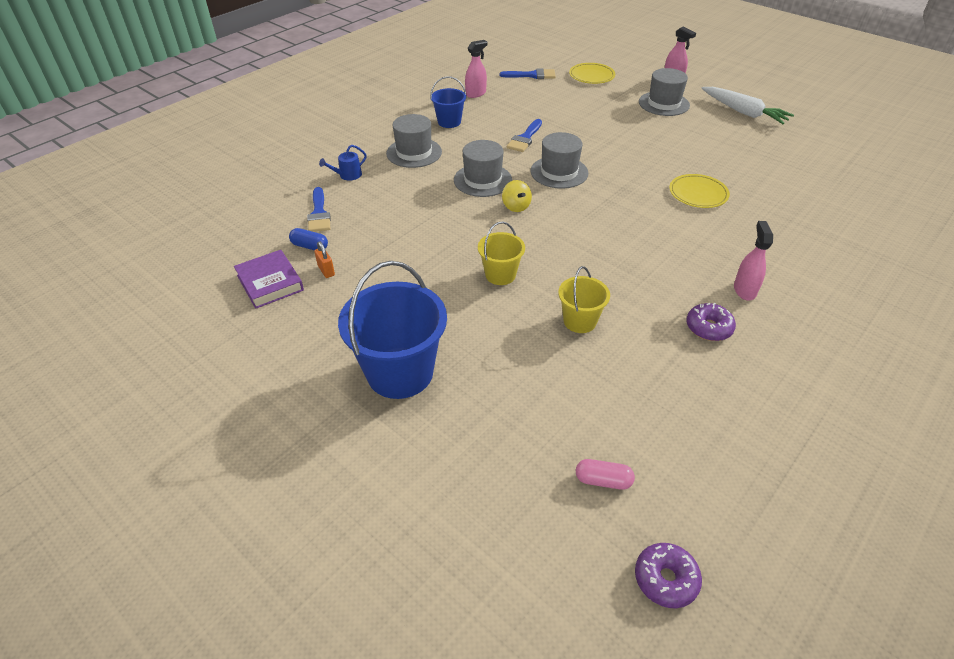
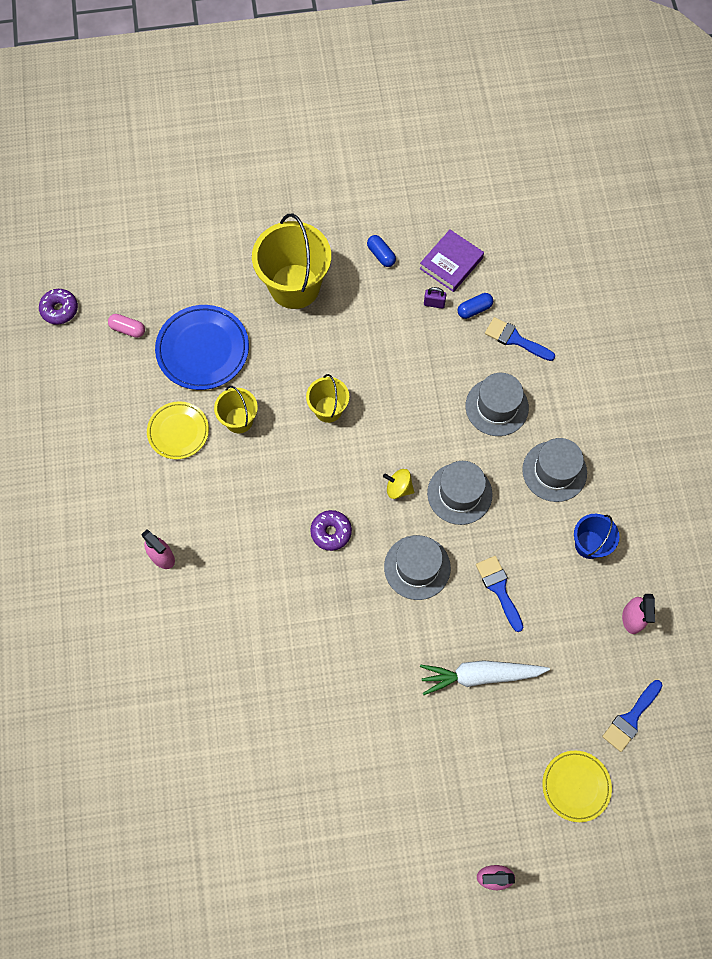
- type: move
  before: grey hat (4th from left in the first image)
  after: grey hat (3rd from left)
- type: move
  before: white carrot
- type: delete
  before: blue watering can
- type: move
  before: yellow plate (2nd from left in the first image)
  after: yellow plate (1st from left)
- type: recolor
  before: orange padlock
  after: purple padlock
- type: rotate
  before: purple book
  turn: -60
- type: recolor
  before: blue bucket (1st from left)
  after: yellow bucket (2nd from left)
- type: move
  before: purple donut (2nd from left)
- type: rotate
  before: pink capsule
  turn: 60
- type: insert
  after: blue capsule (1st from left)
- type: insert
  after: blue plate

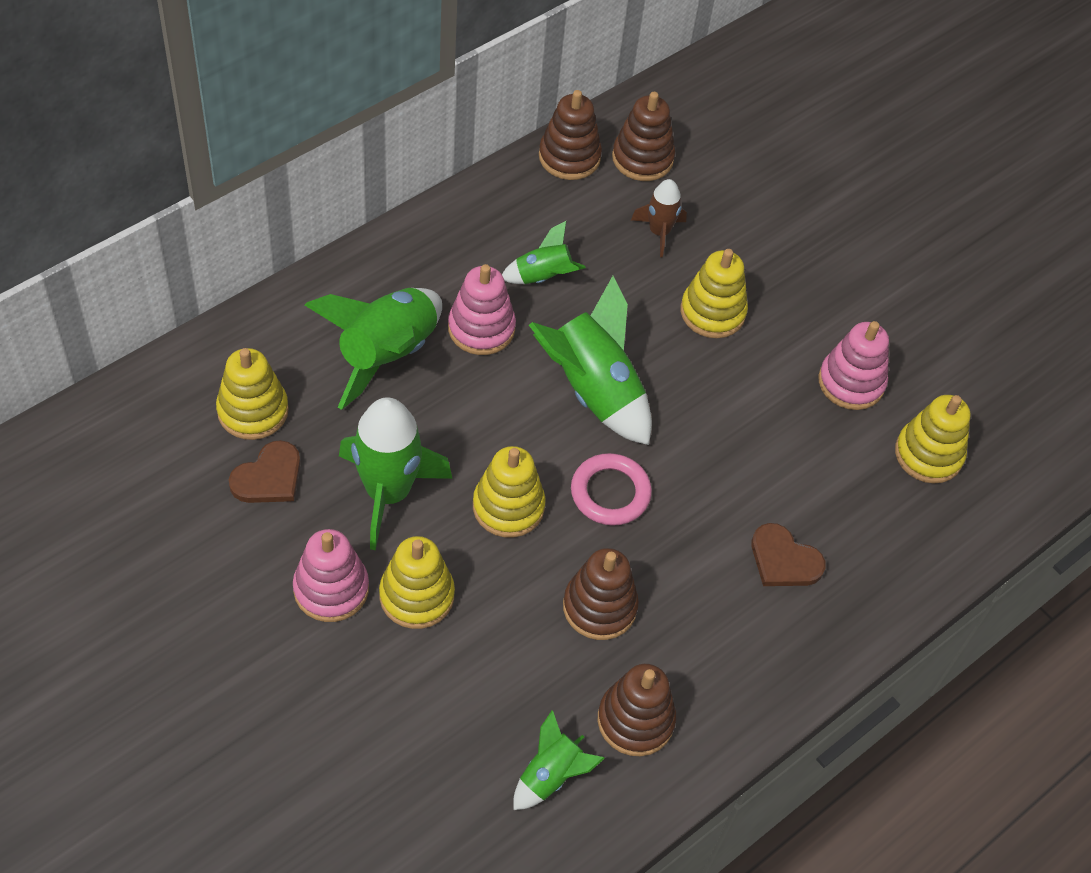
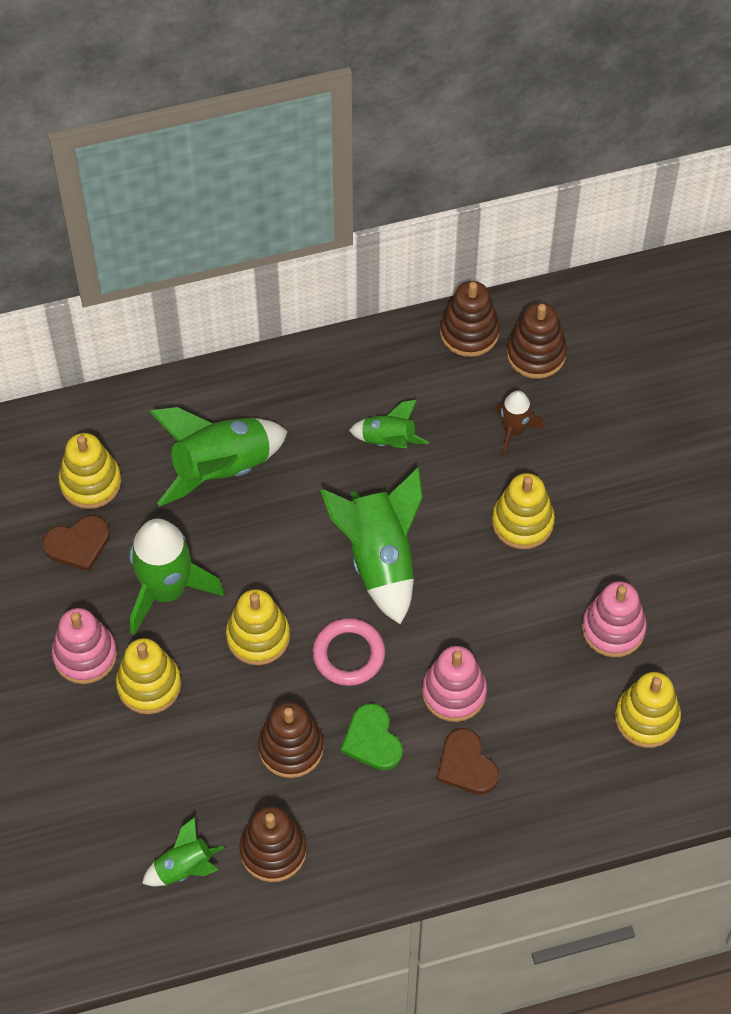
- type: move
  before: pink stacking toy (2nd from left)
- type: insert
  after: green heart

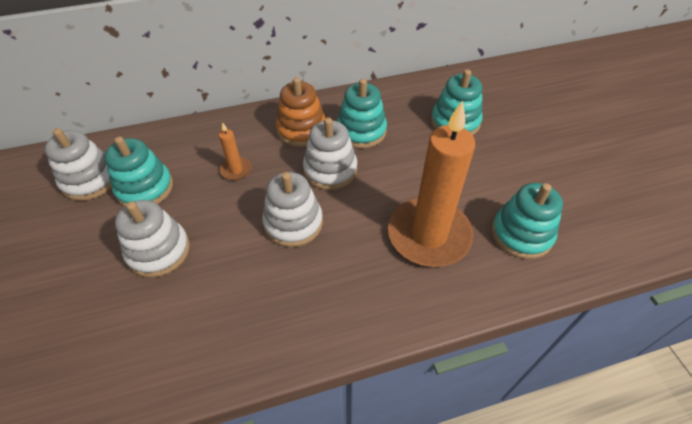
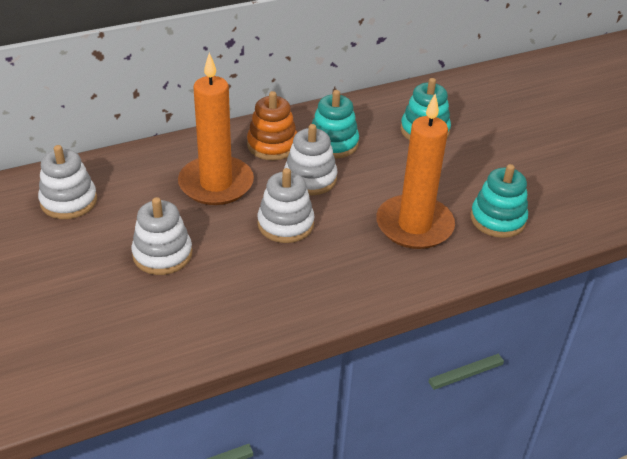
- type: resize
  before: orange candle (1st from left)
  scale: 2.37
- type: delete
  before: turquoise stacking toy (1st from left)

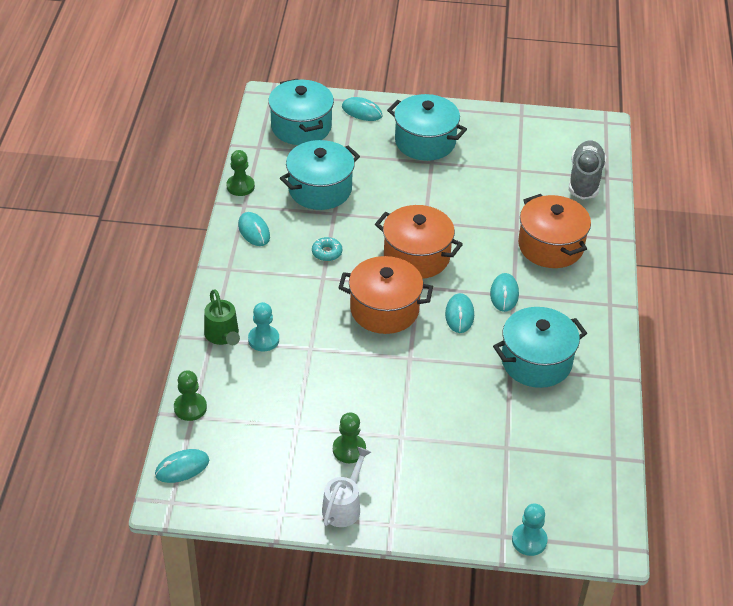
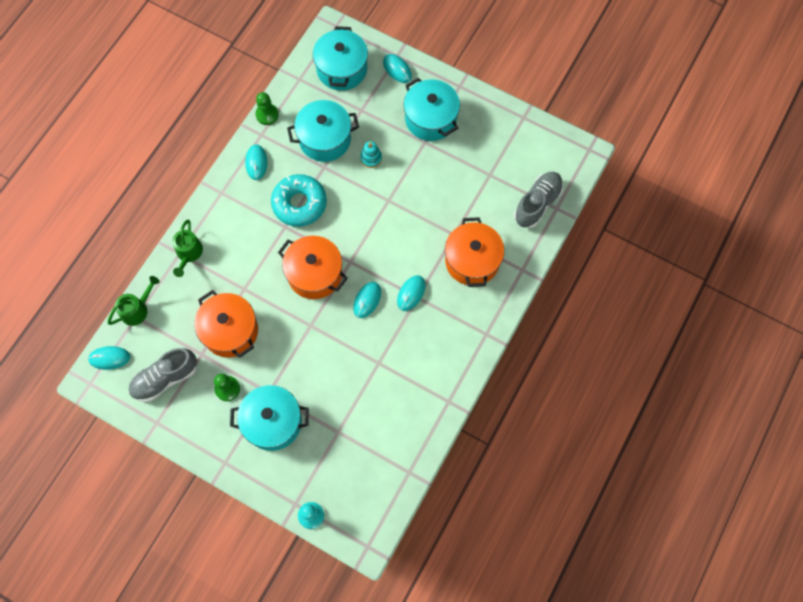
- type: move
  before: orange pot (2nd from left in the first image)
  after: orange pot (1st from left)
- type: resize
  before: turquoise donut
  scale: 2.24
- type: delete
  before: turquoise pawn (1st from left)
- type: move
  before: turquoise pot (4th from left in the first image)
  after: turquoise pot (1st from left)
- type: replace
  before: green pawn (1st from left)
  after: green watering can (1st from left)
- type: delete
  before: white watering can
- type: insert
  after: turquoise stacking toy
- type: insert
  after: grey shoe (1st from left)

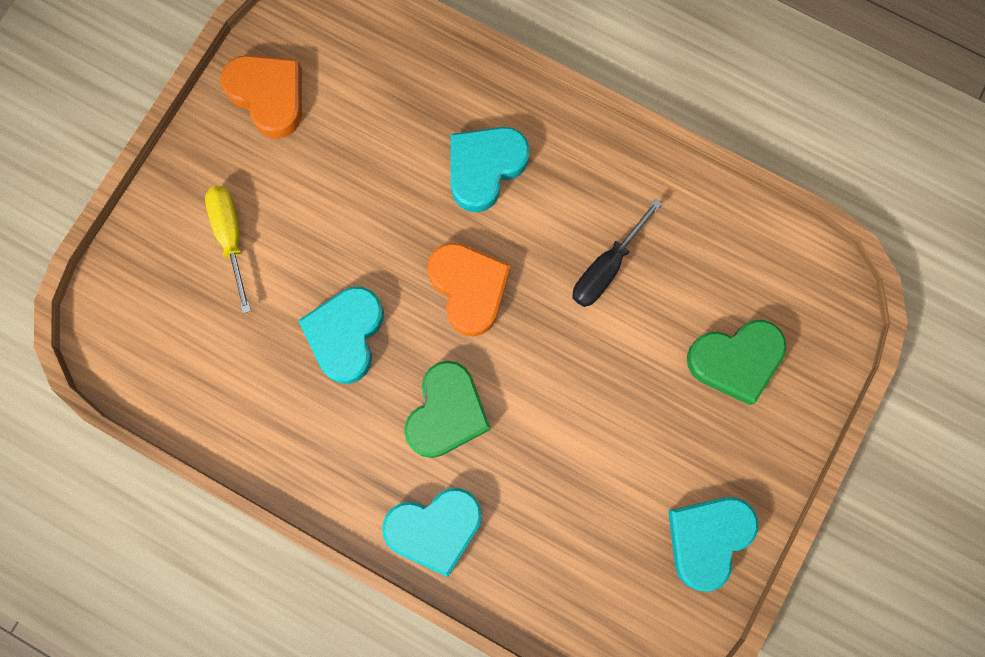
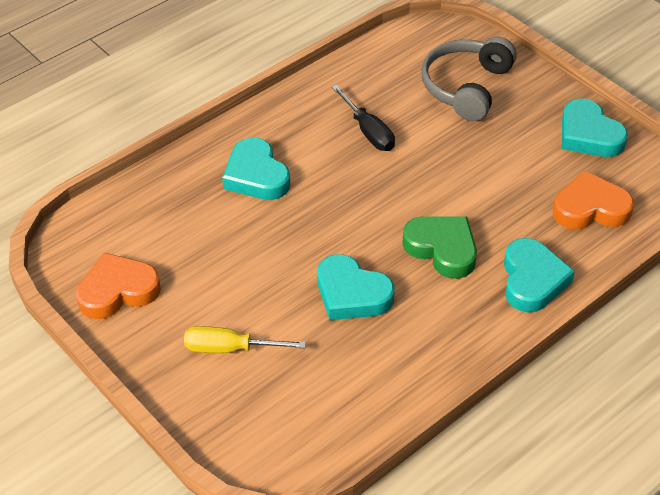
- type: move
  before: orange heart (2nd from left)
- type: replace
  before: green heart (2nd from left)
  after: grey headphones

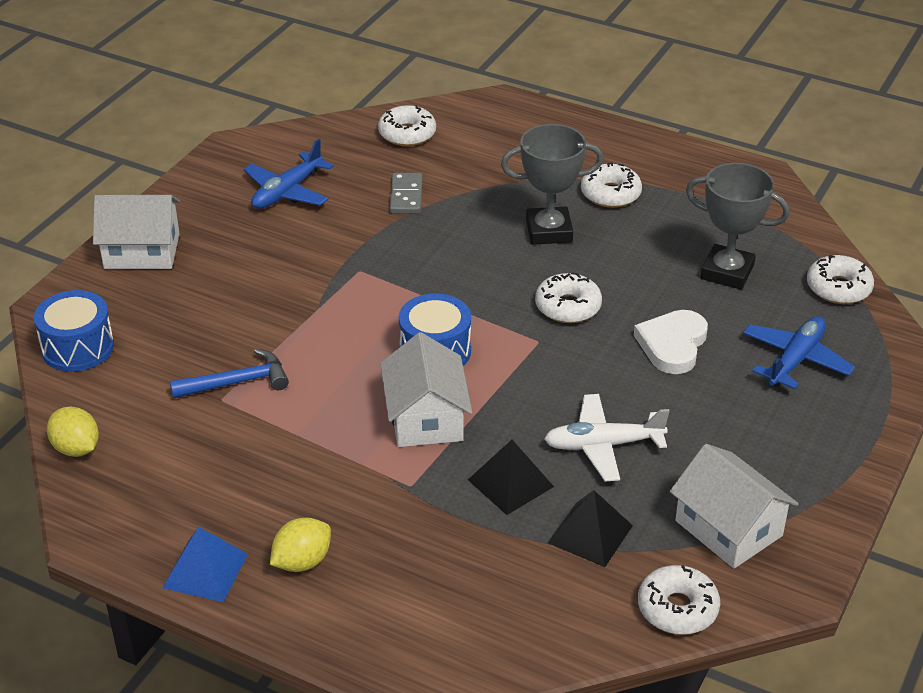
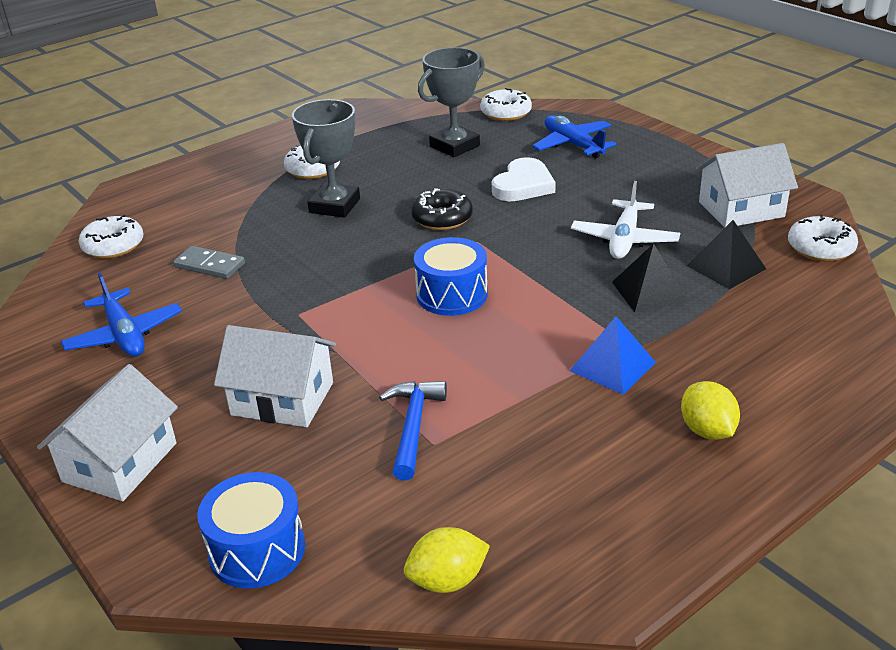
- type: recolor
  before: white donut (2nd from left)
  after: black donut
- type: rotate
  before: white heart
  turn: -105
- type: move
  before: white house (2nd from left)
- type: move
  before: blue pyramid

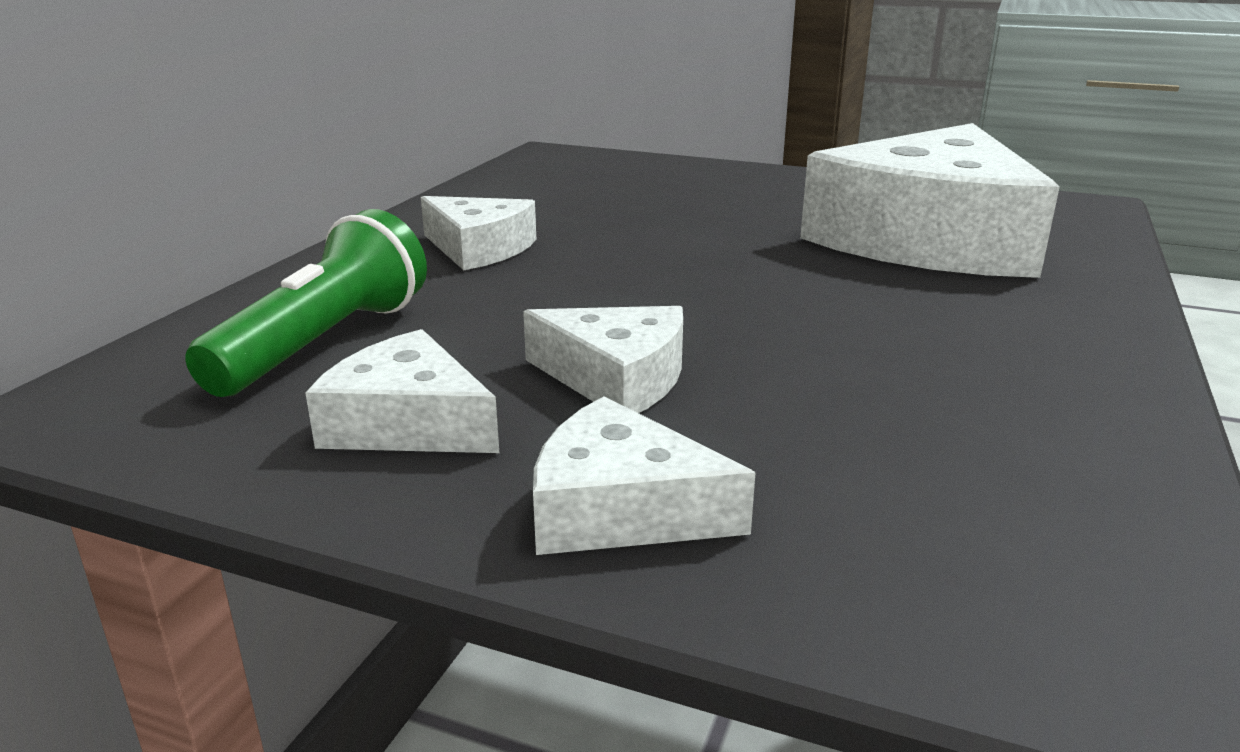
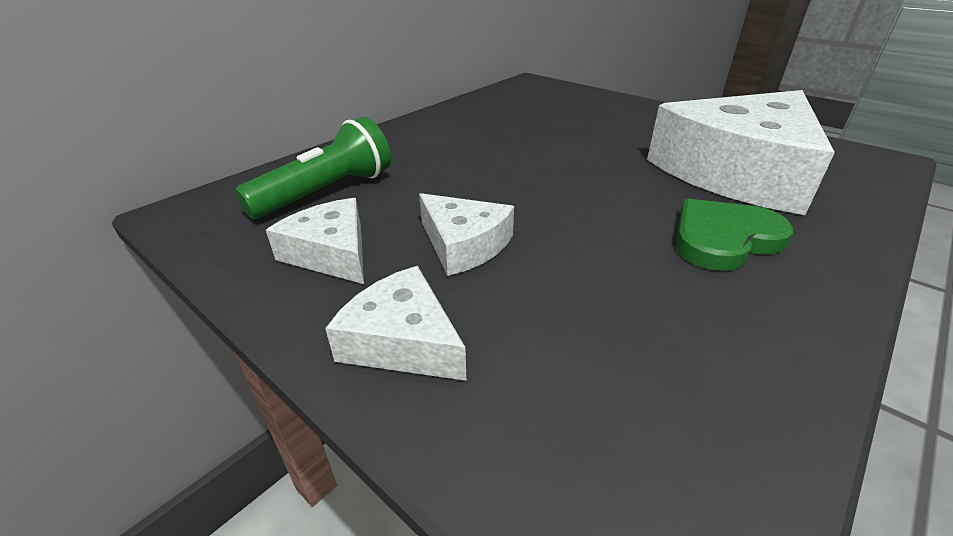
- type: delete
  before: white cheese (2nd from left)
- type: insert
  after: green heart

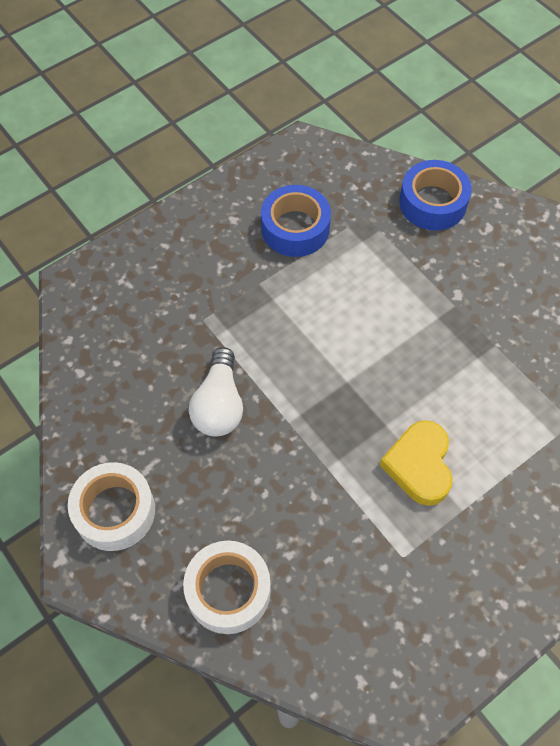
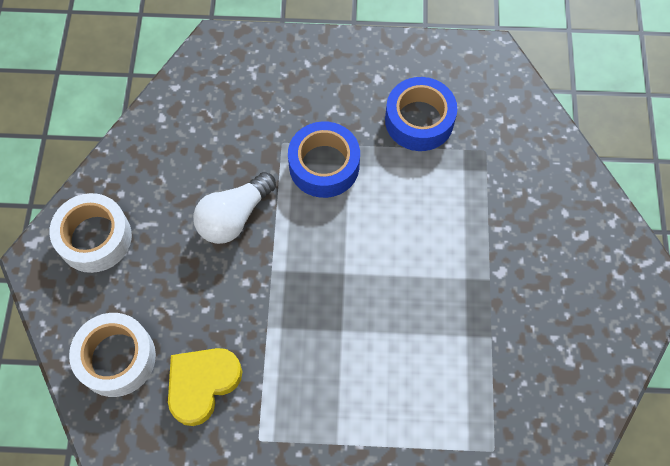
- type: move
  before: blue tape (2nd from left in the first image)
  after: blue tape (1st from left)
- type: move
  before: yellow heart

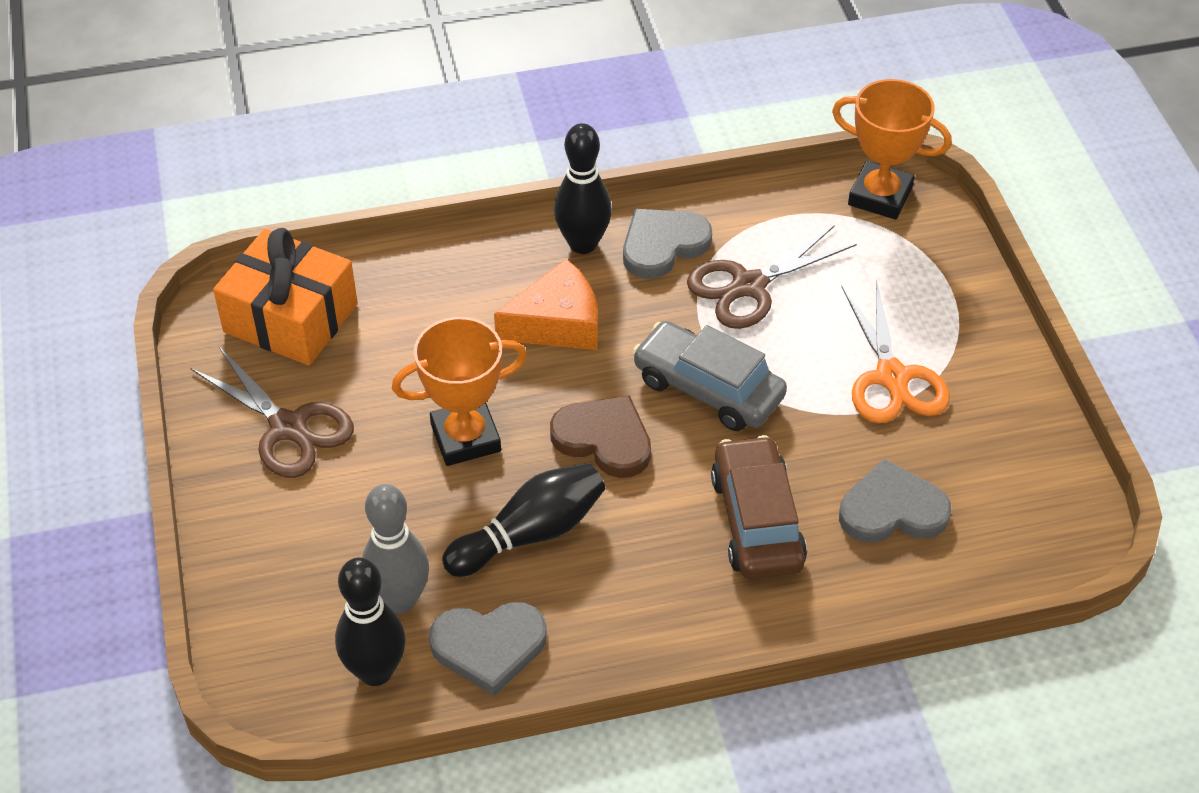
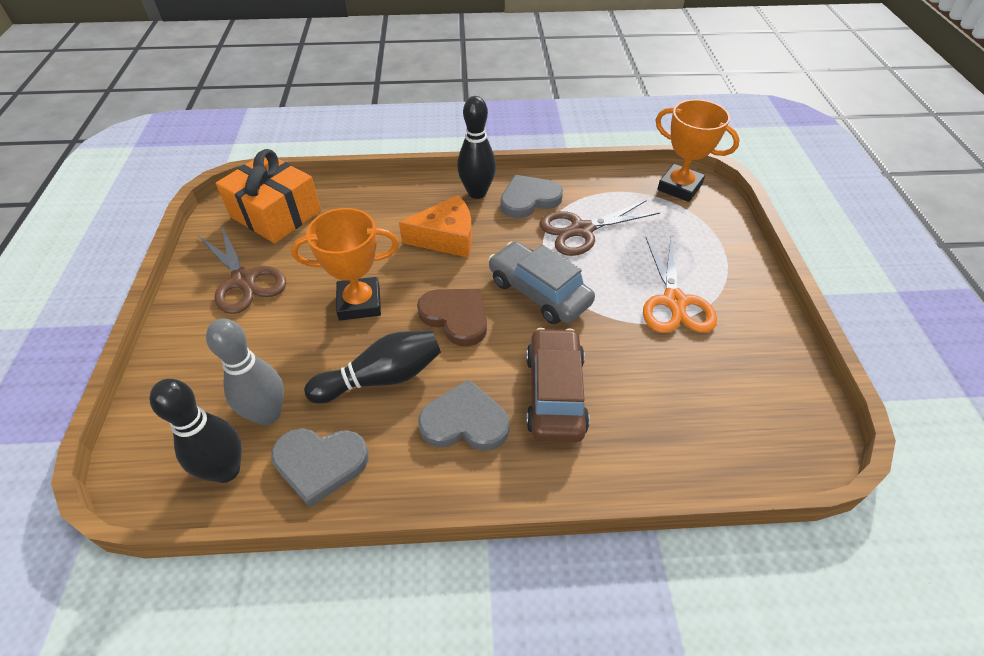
- type: move
  before: grey heart (3rd from left in the first image)
  after: grey heart (2nd from left)

